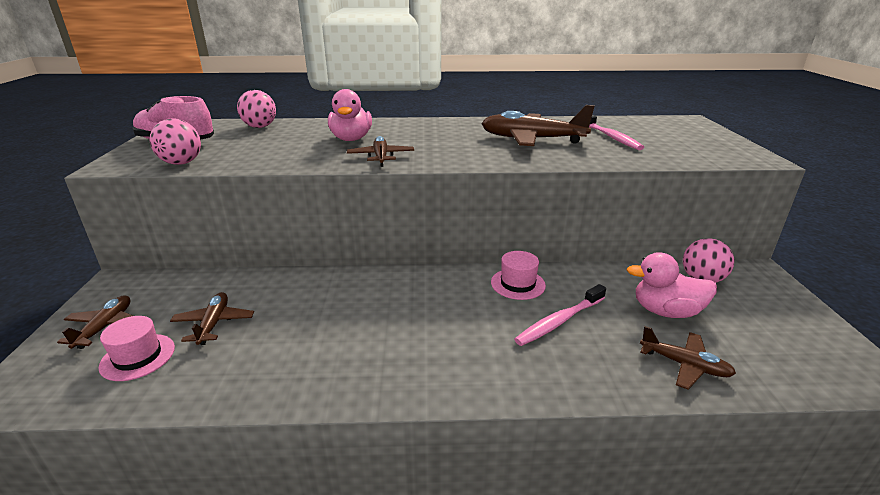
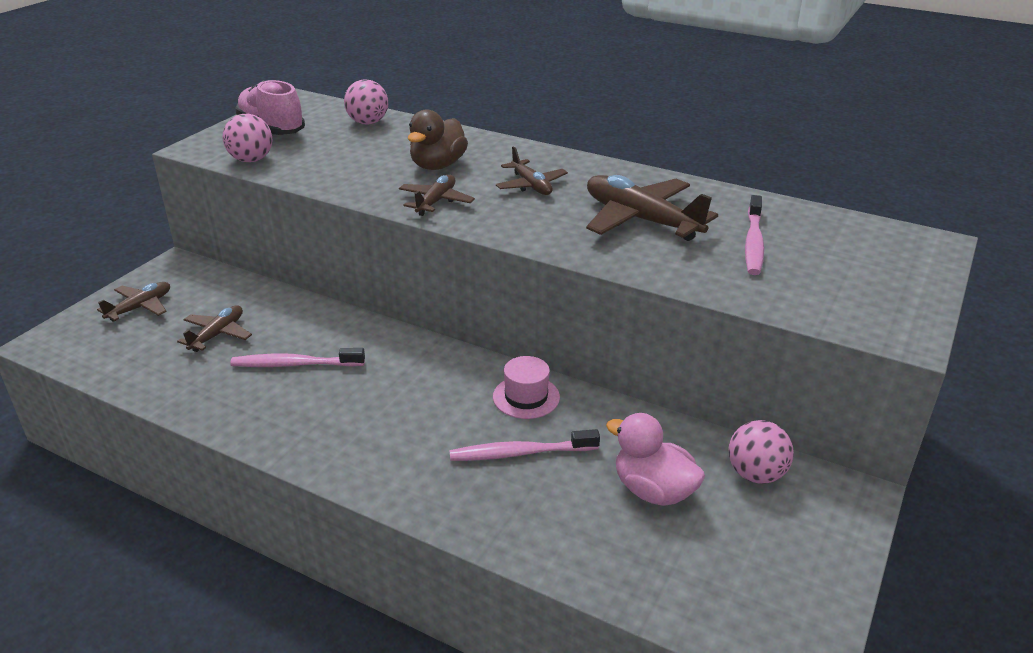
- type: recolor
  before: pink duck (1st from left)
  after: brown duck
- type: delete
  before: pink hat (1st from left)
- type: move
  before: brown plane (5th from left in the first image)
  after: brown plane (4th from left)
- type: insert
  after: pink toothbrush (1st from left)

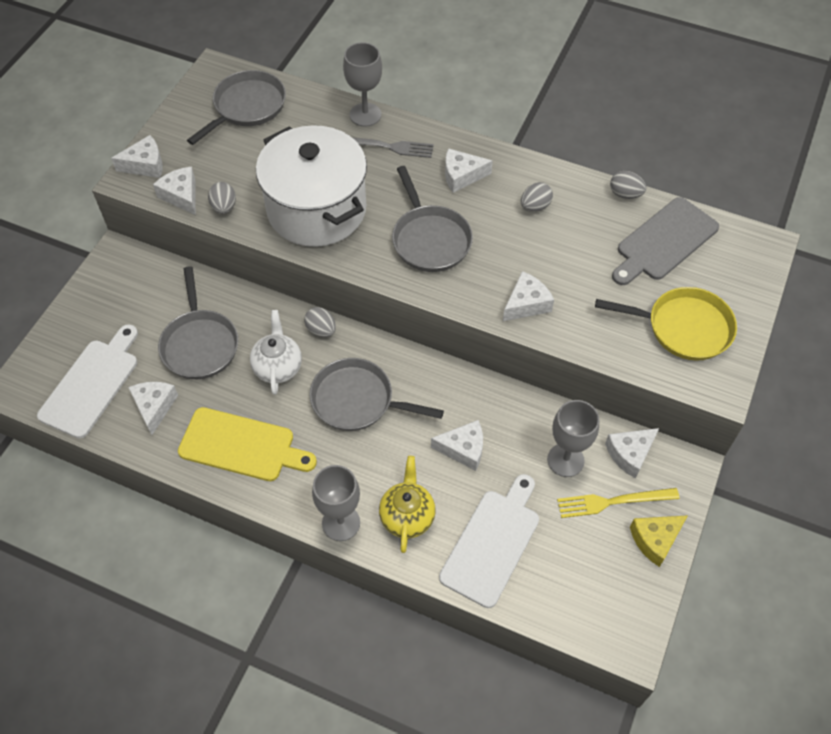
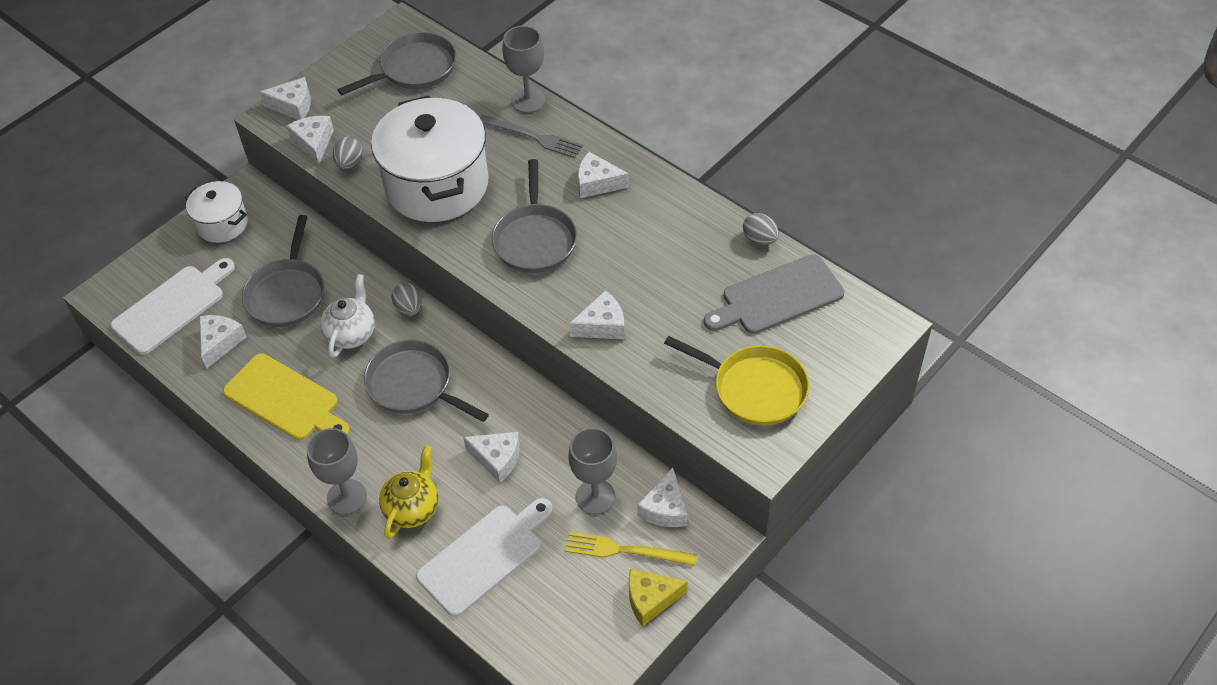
- type: delete
  before: grey egg (3rd from left)
- type: rotate
  before: white cheese (7th from left)
  turn: -60
- type: insert
  after: white pot (1st from left)

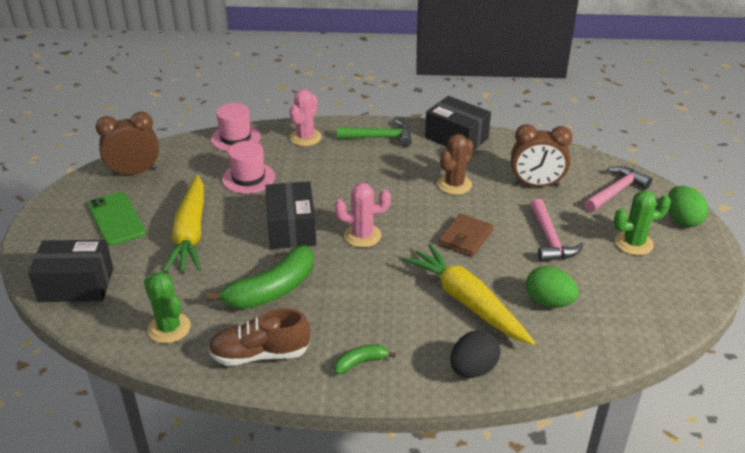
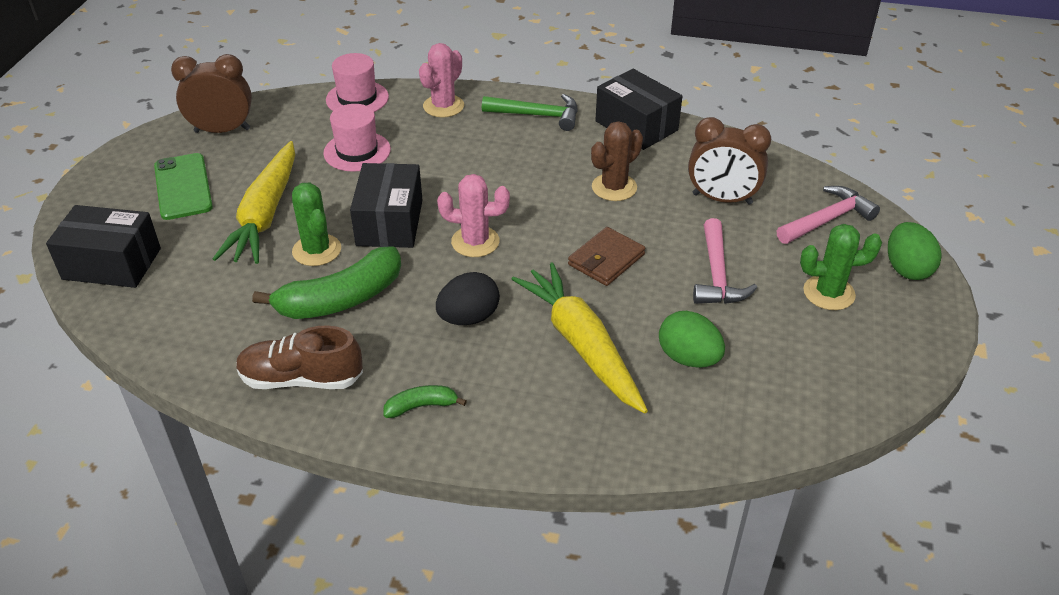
- type: move
  before: green cactus (1st from left)
- type: move
  before: black egg

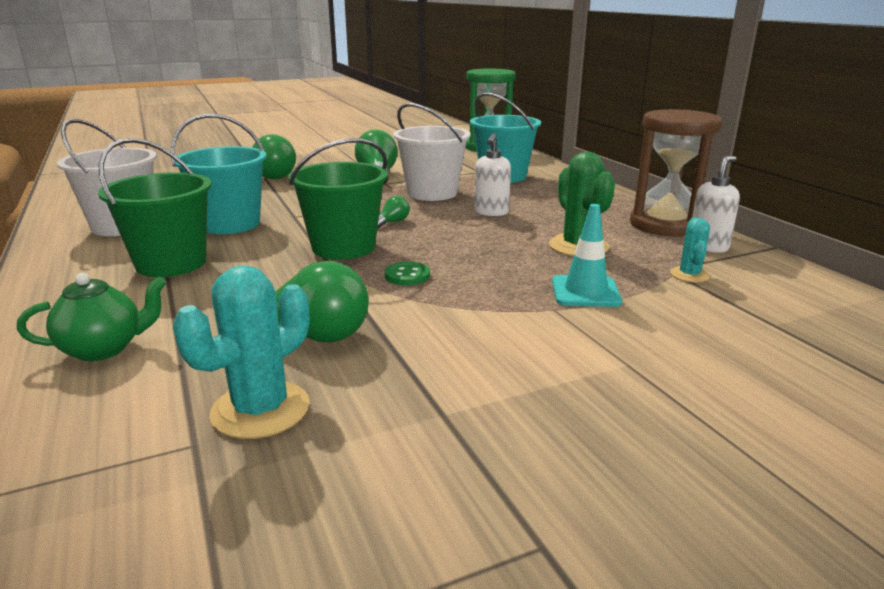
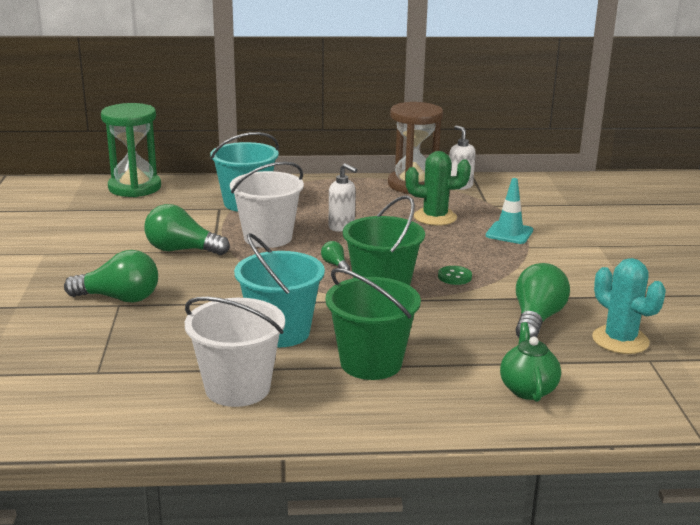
- type: delete
  before: turquoise cactus (2nd from left)

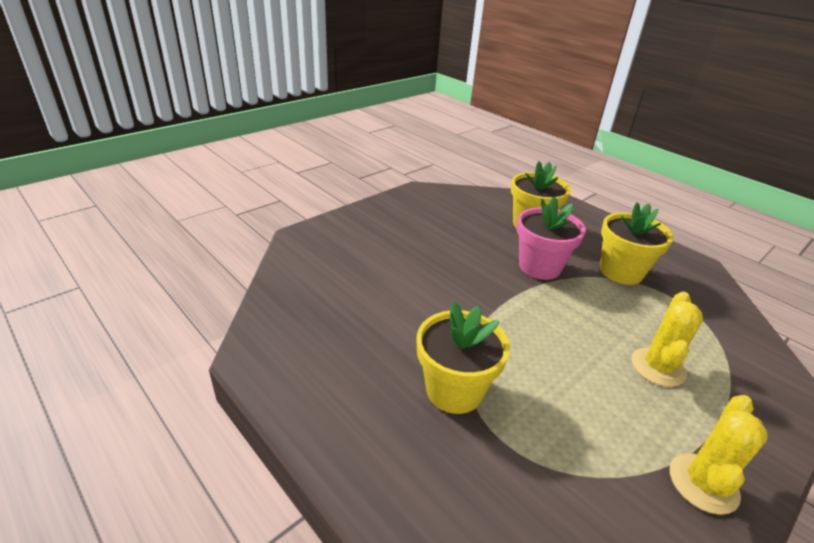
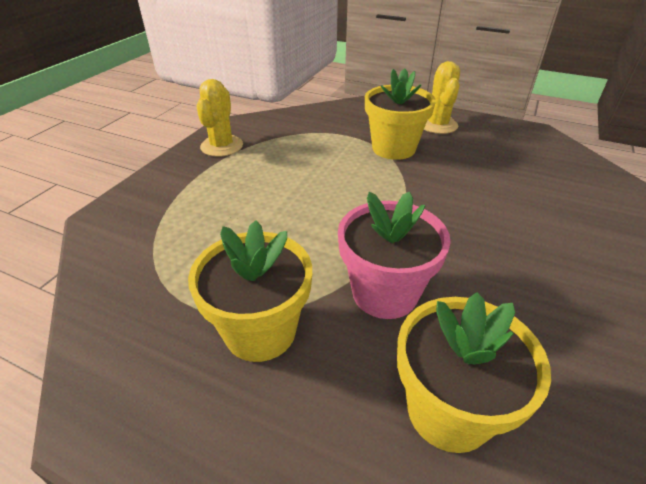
- type: move
  before: yellow cactus (1st from left in the first image)
  after: yellow cactus (2nd from left)

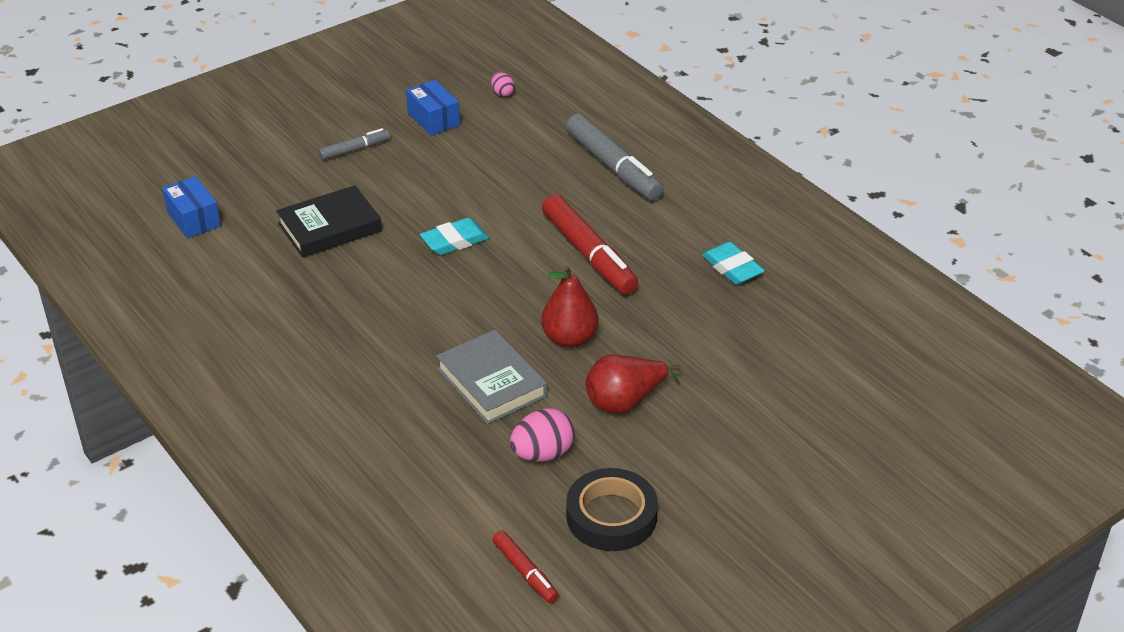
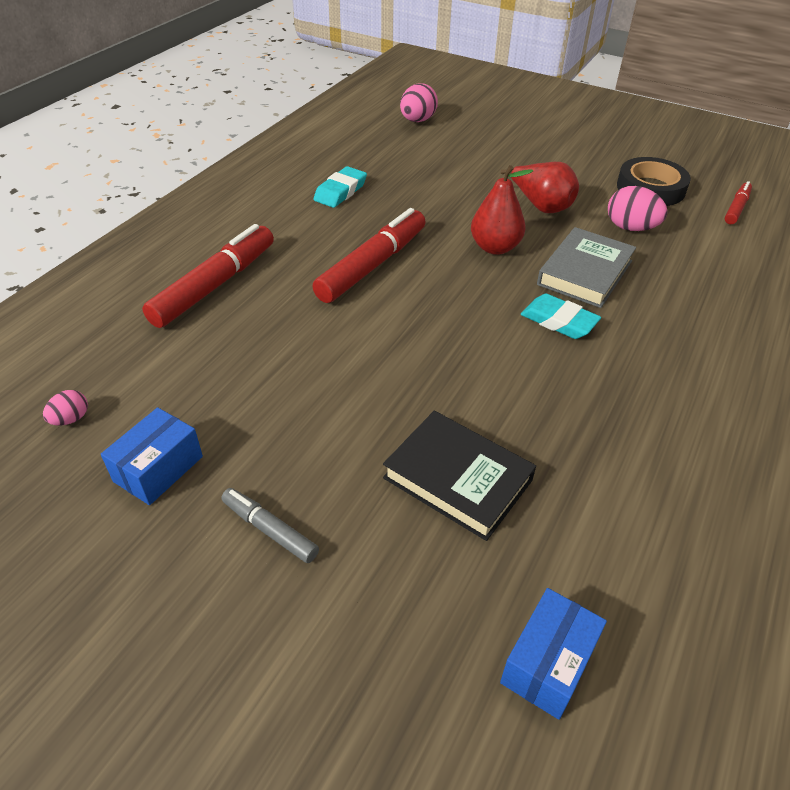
- type: recolor
  before: grey marker (2nd from left)
  after: red marker (1st from left)
- type: move
  before: turquoise eraser (1st from left in the first image)
  after: turquoise eraser (2nd from left)
- type: insert
  after: pink egg (2nd from left)

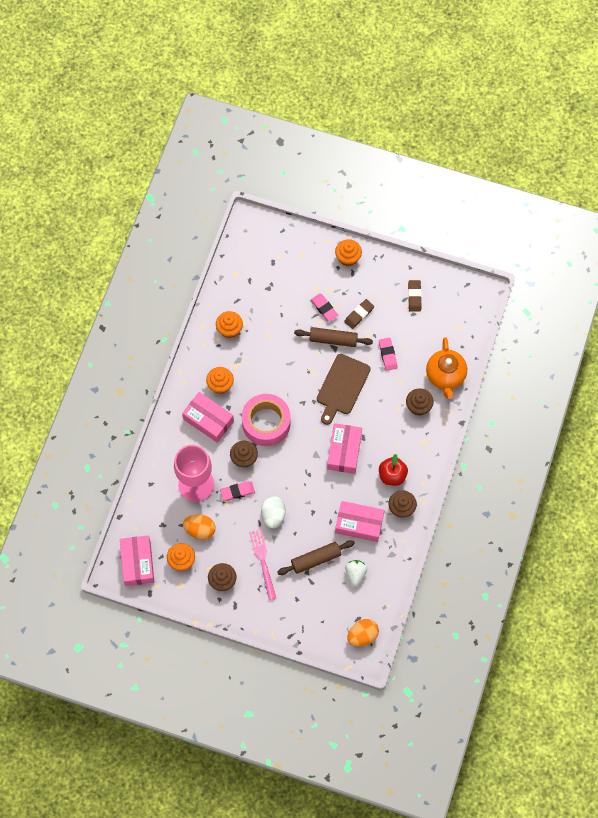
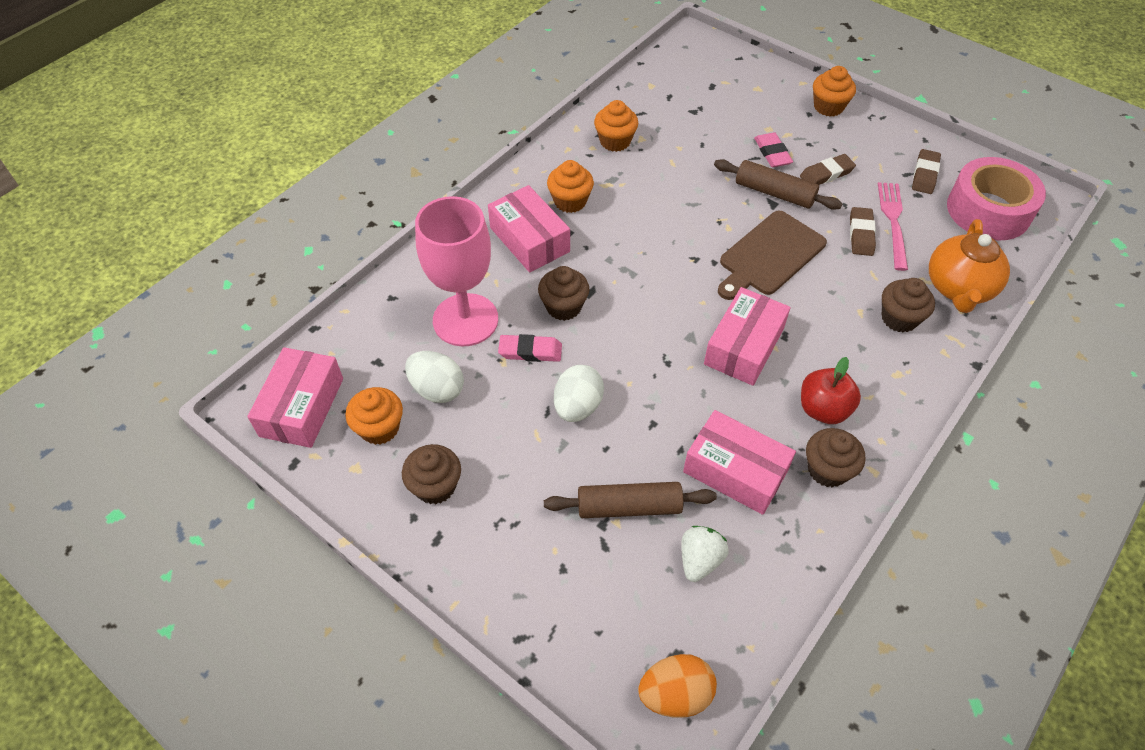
- type: recolor
  before: pink eraser (3rd from left)
  after: brown eraser (2nd from left)
- type: move
  before: pink tape
- type: recolor
  before: orange egg (1st from left)
  after: white egg (1st from left)
- type: move
  before: pink fork

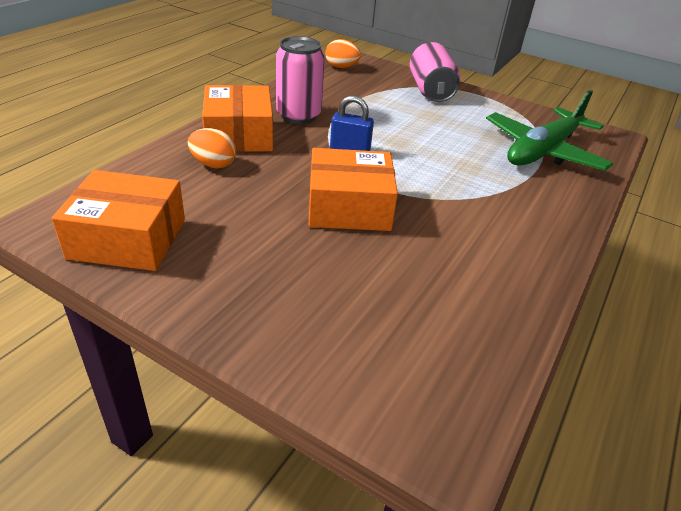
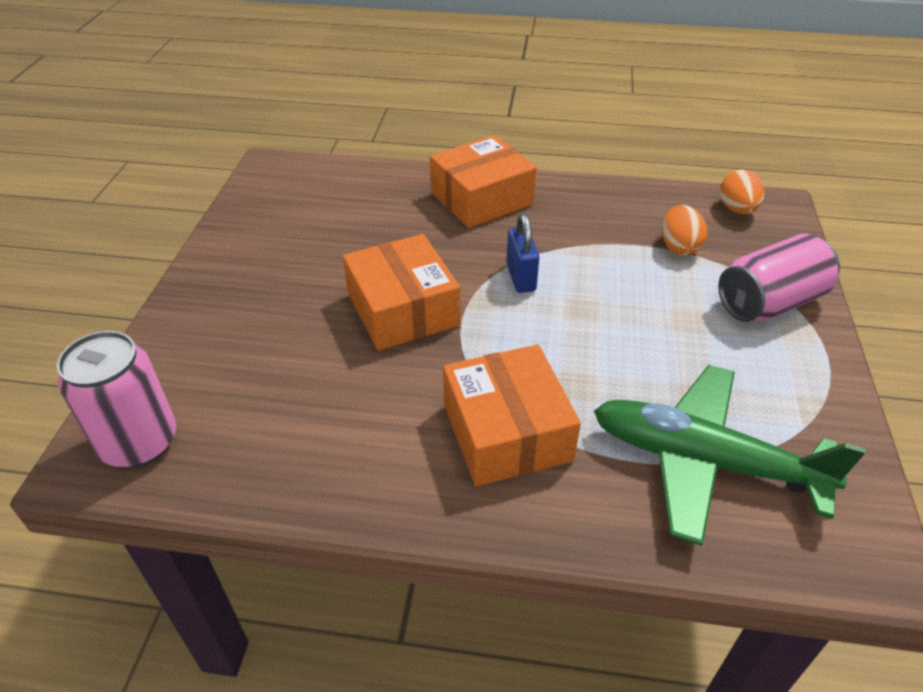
- type: move
  before: pink can (1st from left)
- type: move
  before: orange egg (1st from left)
- type: move
  before: orange box (1st from left in the first image)
  after: orange box (3rd from left)

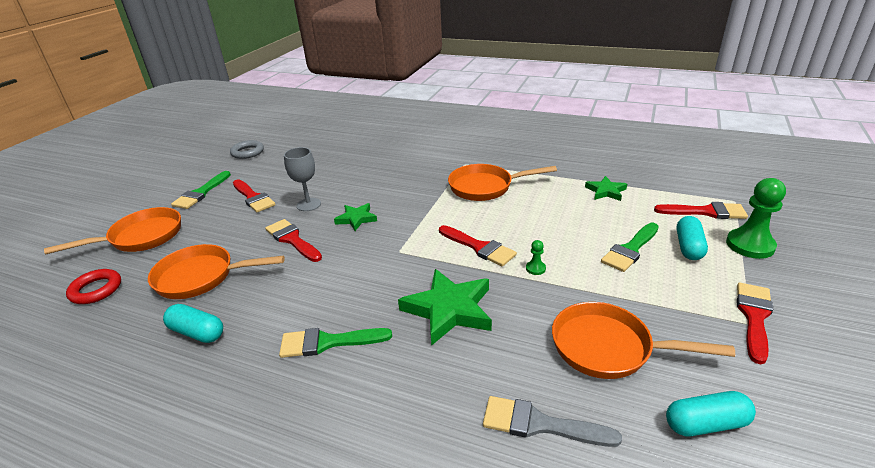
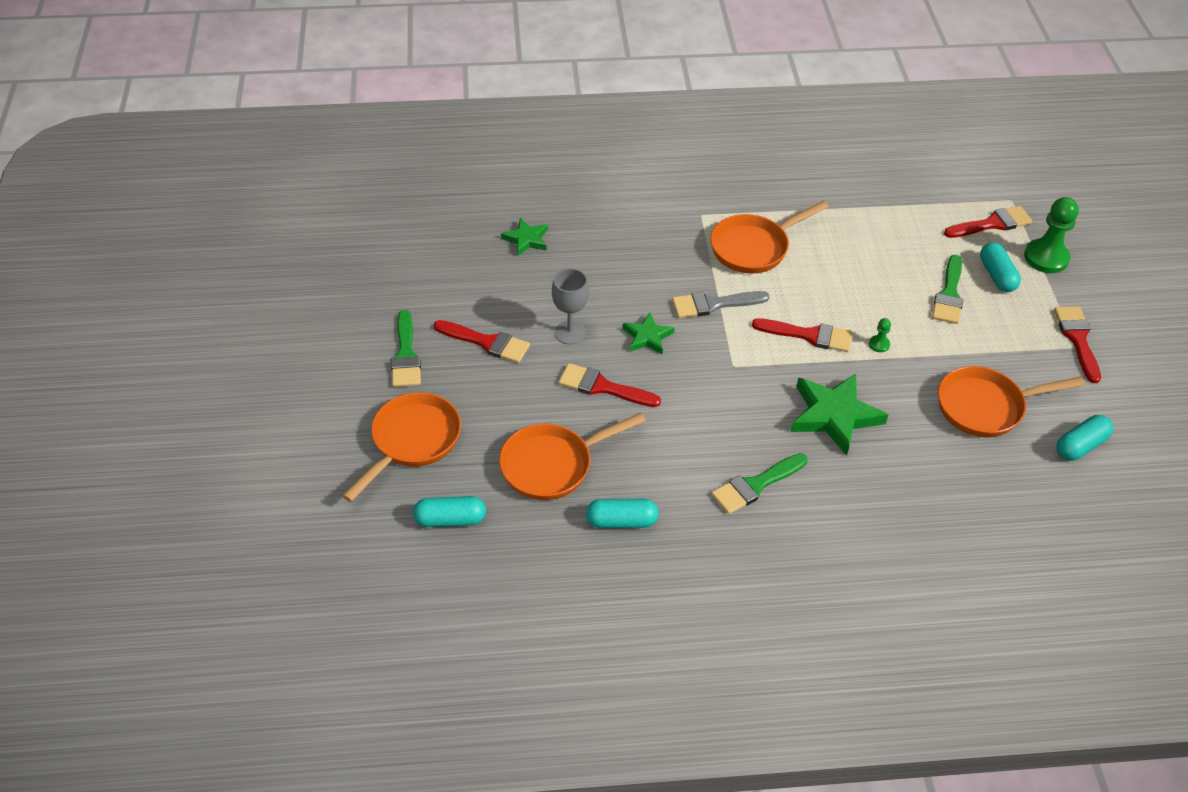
- type: delete
  before: grey ring
- type: move
  before: green star (3rd from left in the first image)
  after: green star (1st from left)
- type: replace
  before: red ring
  after: turquoise capsule (1st from left)
- type: move
  before: grey brush

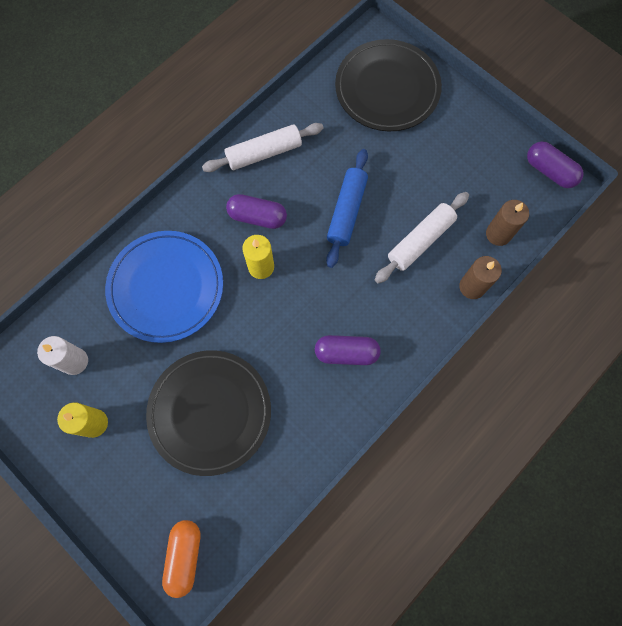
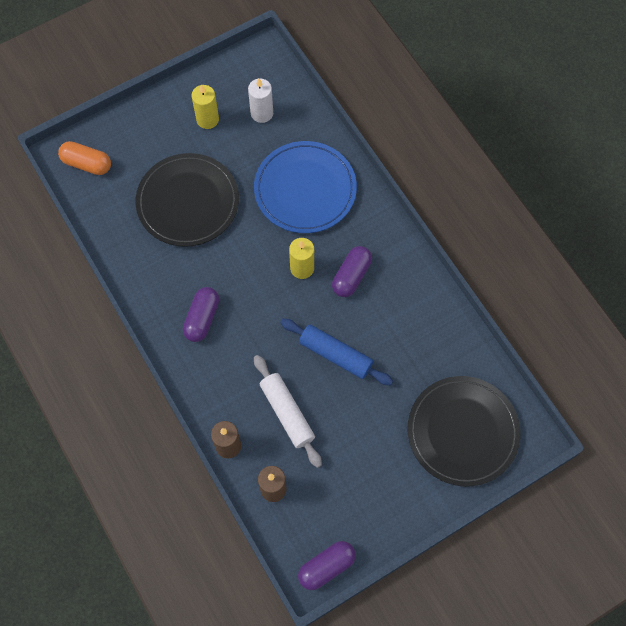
- type: delete
  before: white rolling pin (1st from left)

